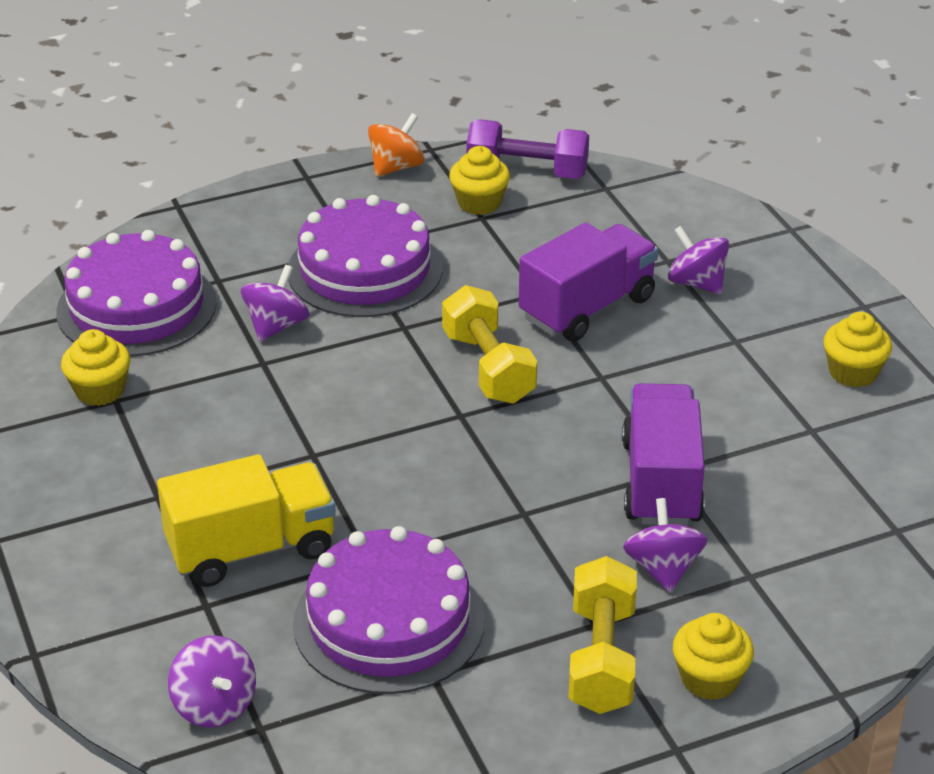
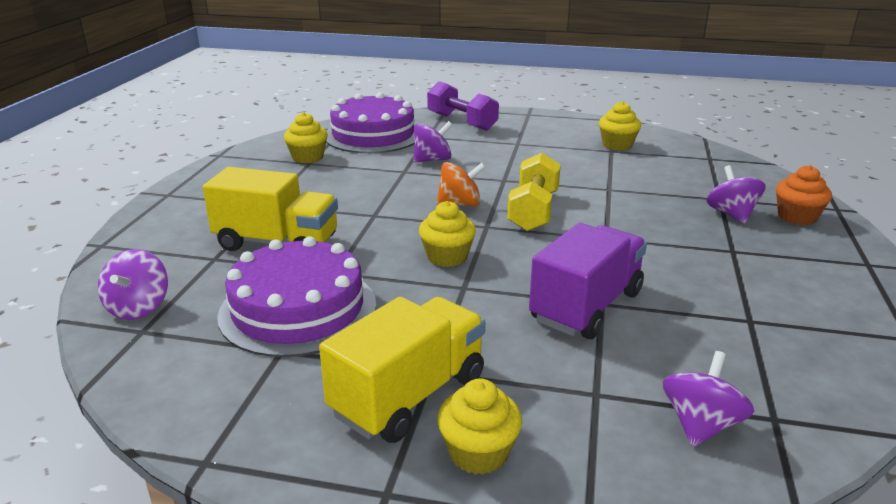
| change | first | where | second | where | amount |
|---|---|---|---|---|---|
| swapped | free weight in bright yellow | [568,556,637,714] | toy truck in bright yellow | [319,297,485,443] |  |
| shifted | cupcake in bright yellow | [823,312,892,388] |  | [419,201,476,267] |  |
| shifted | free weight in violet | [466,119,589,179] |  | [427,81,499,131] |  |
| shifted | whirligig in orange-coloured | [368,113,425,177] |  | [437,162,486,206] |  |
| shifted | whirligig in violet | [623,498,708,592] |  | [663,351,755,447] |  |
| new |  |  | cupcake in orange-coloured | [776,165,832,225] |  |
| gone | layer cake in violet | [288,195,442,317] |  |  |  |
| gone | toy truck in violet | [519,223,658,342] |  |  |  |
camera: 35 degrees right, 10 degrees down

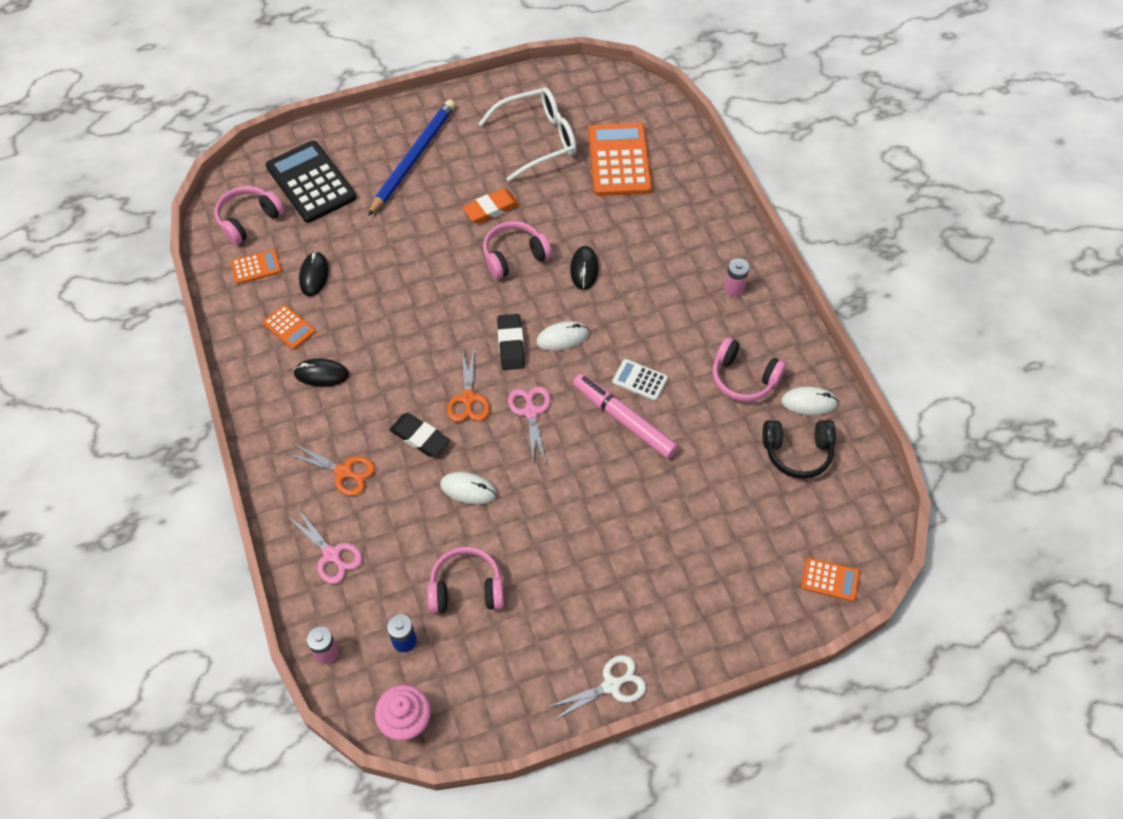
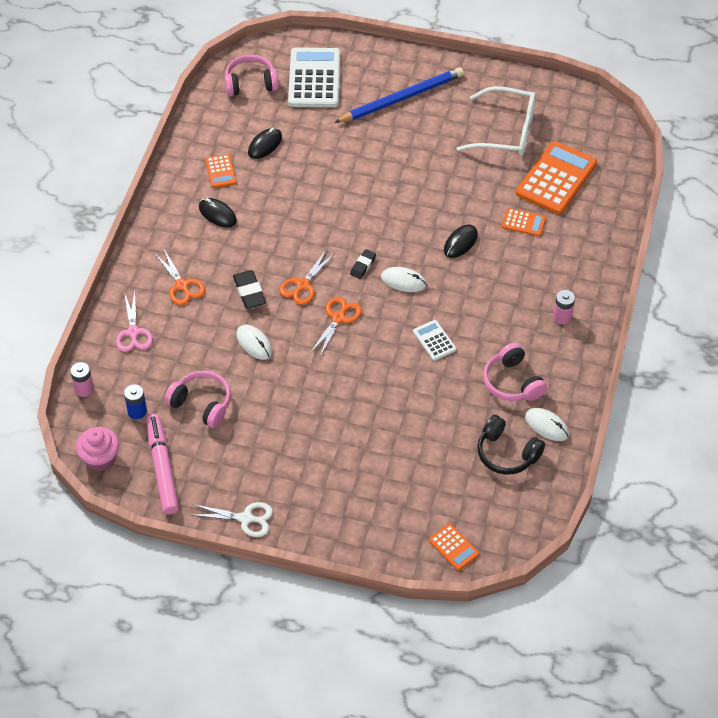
| change | first | where | second | where | amount |
|---|---|---|---|---|---|
| shifted | felt pen in rosy | [573,374,678,459] |  | [147,414,179,515] |  |
| repainted | pocket calculator in jet-black | [266,140,357,223] | pocket calculator in snow-white | [288,47,340,107] |  |
| repainted | scissors in rosy | [508,386,551,464] | scissors in orange-coloured | [310,297,362,357] |  |
| scaled | eraser in jet-black | [497,314,525,370] |  | [350,249,376,279] | x0.64 |
| shifted | pocket calculator in orange-coloured | [231,249,282,284] |  | [502,208,546,236] |  |
| gone | eraser in orange-coloured | [462,189,520,224] |  |  |  |
| gone | headphones in rosy | [483,221,552,279] |  |  |  |
camera: 35 degrees right, 5 degrees down

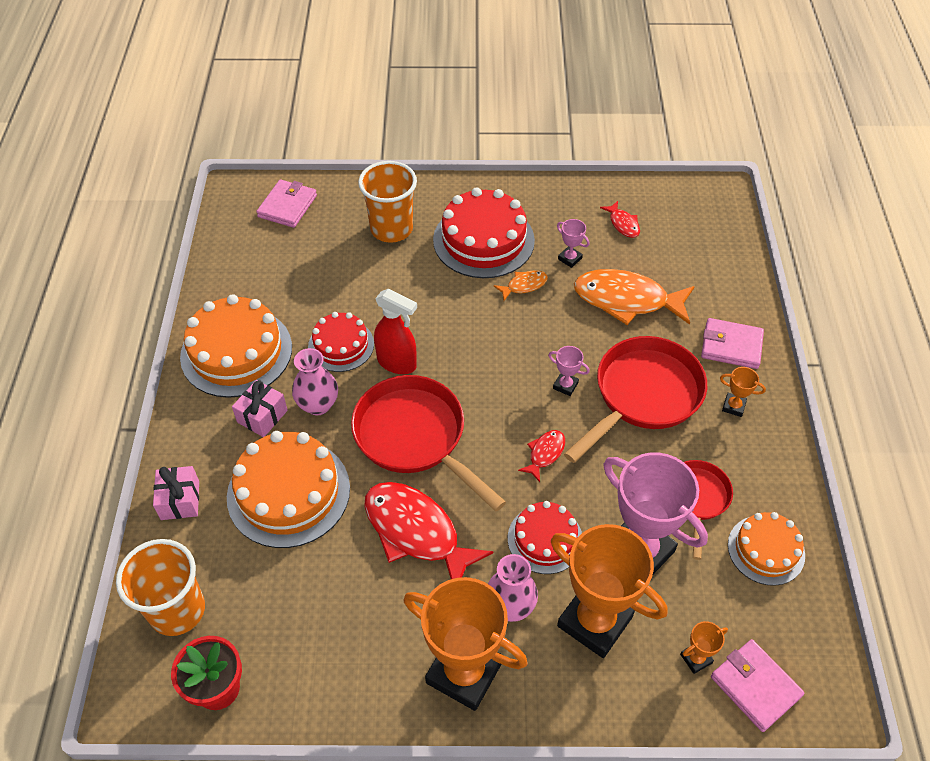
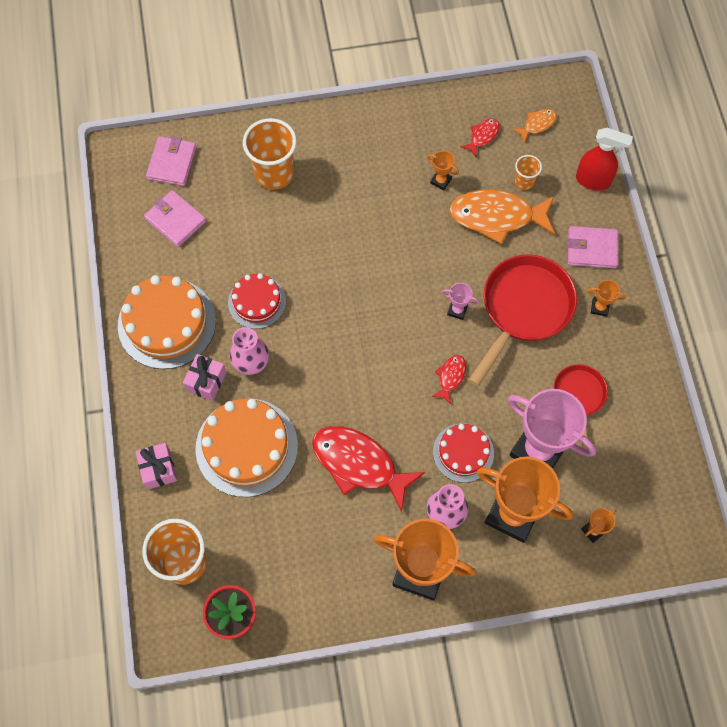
| change | first | where | second | where | amount |
|---|---|---|---|---|---|
| shifted | card wallet in rosy | [711,639,804,732] |  | [144,190,206,247] |  |
| repainted | award cup in rosy | [557,219,589,268] | award cup in orange-coloured | [427,151,459,190] |  |
| rotated | fish in crimson | [600,201,640,238] |  | [461,118,500,157] | 105 degrees counterclockwise |
| shifted | fish in orange-coloured | [494,270,548,301] |  | [513,109,557,143] |  |
| new |  |  | beaker in orange-coloured | [515,155,542,190] |  |
| shifted | spray cleaner in crimson | [374,289,417,374] |  | [576,128,633,191] |  |
| gone | skillet in crimson | [351,375,506,511] |  |  |  |
| gone | layer cake in crimson | [433,187,535,278] |  |  |  |
| gone | layer cake in orange-coloured | [728,512,805,586] |  |  |  |
camera: 10 degrees left, 15 degrees up

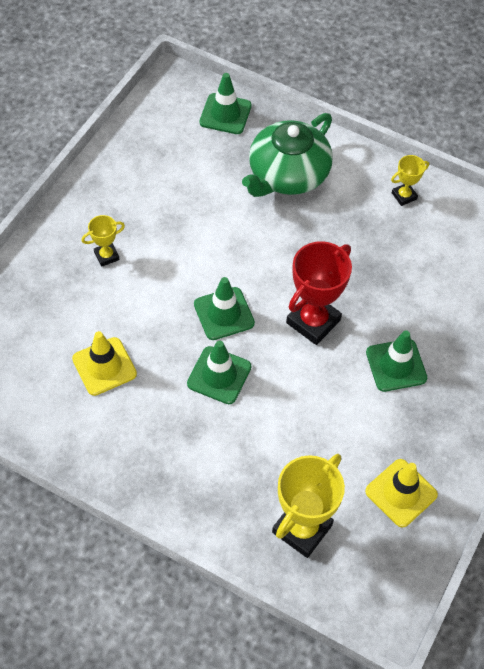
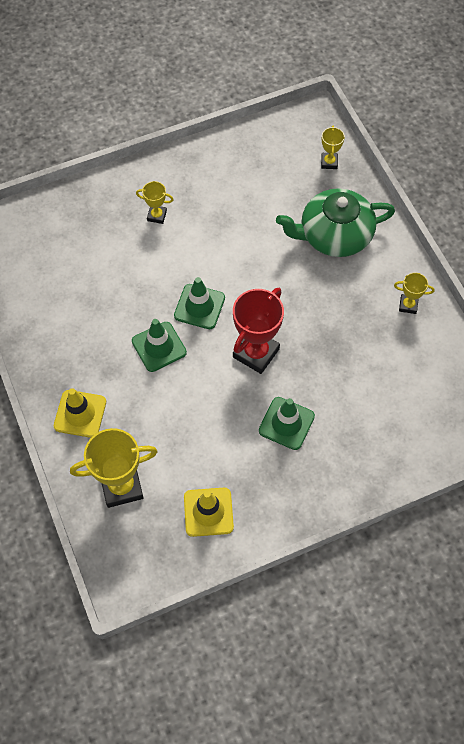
| change | first | where | second | where | amount |
|---|---|---|---|---|---|
| shifted | safety cone in bright yellow | [72,331,137,396] |  | [54,388,106,438] |  |
| rotated | award cup in crimson | [286,241,352,345] |  | [233,288,284,374] | 45 degrees counterclockwise |
| swapped | safety cone in green | [200,73,251,134] | award cup in bright yellow | [321,126,345,169] |  |
camera: 40 degrees right, 5 degrees up

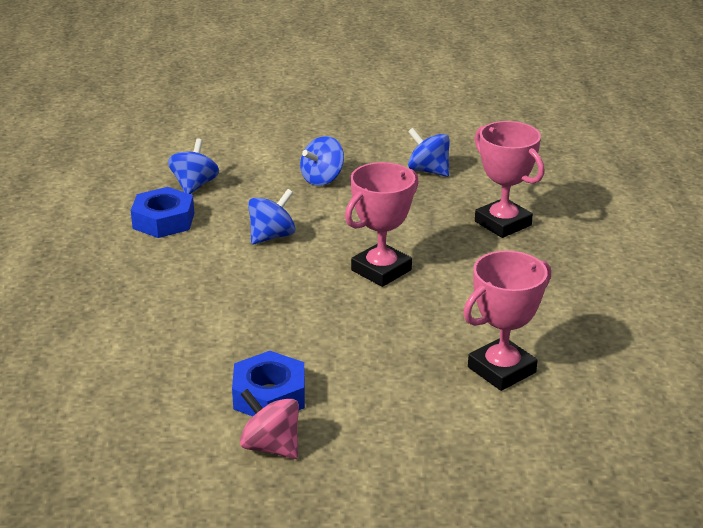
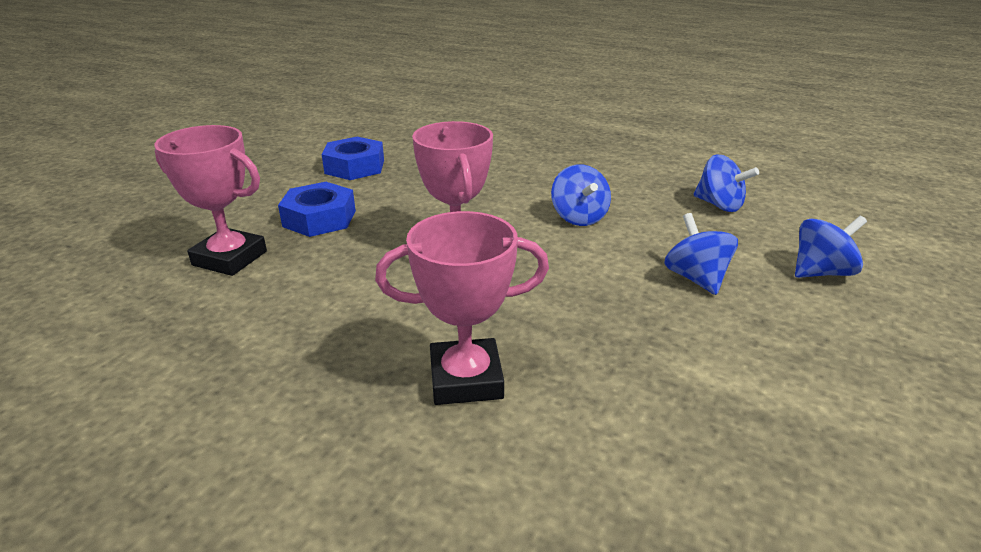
| change | first | where | second | where | amount |
|---|---|---|---|---|---|
| rotated | award cup in rosy | [463,251,551,391] |  | [154,125,267,276] | 60 degrees counterclockwise |
| shifted | hexagon nut in cobalt | [131,187,194,238] |  | [278,182,356,237] |  |
| shifted | whirligig in cobalt | [408,128,450,177] |  | [795,216,867,278] |  |
| gone | whirligig in rosy | [240,389,299,459] |  |  |  |
camera: 120 degrees right, 0 degrees up

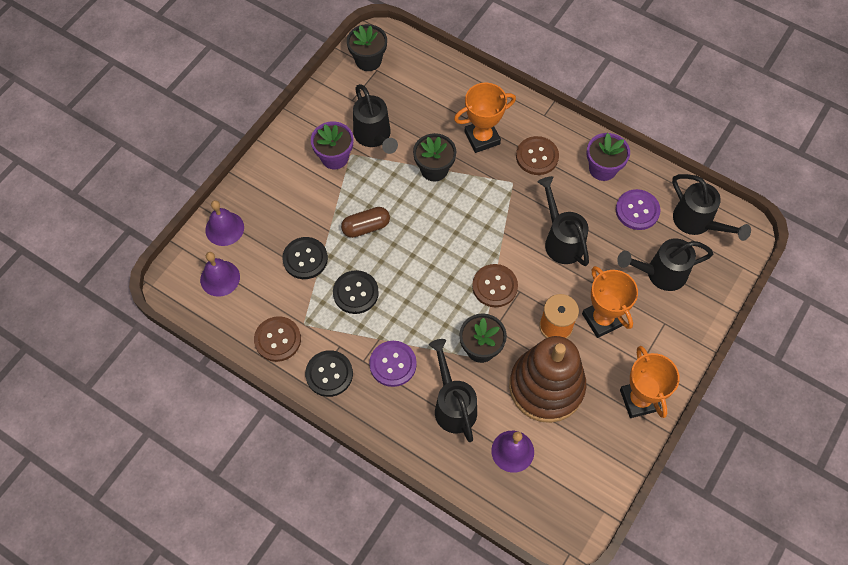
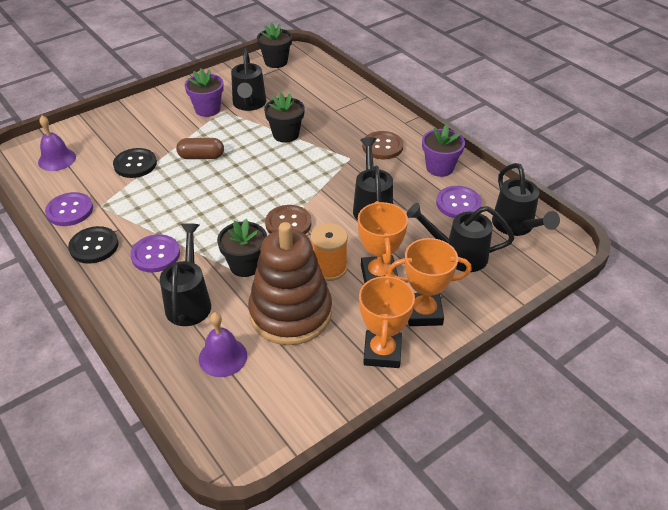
| change | first | where | second | where | amount |
|---|---|---|---|---|---|
| repainted | sewing button in brown | [254,316,301,362] | sewing button in violet | [45,192,93,226] |  |
| shifted | award cup in orange-coloured | [454,83,516,153] |  | [387,238,472,326] |  |
| gone | school bell in violet | [205,200,244,246] |  |  |  |
| gone | sewing button in jet-black | [333,270,379,314] |  |  |  |
camera: 20 degrees right, 20 degrees down

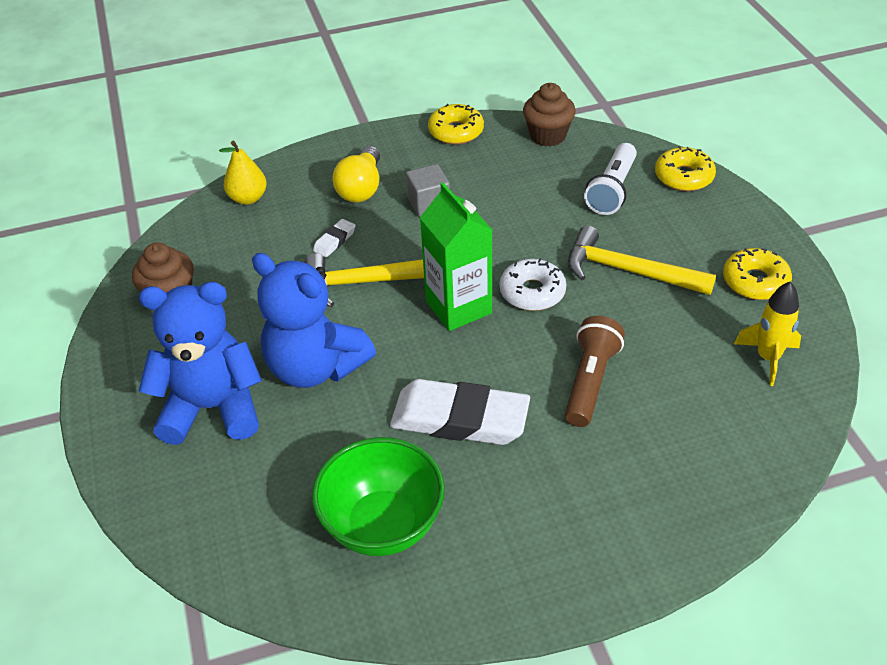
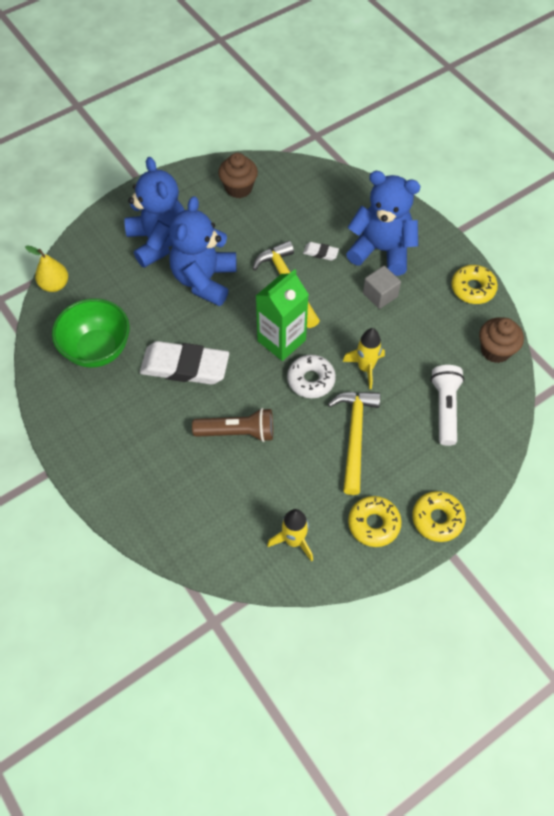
| change | first | where | second | where | amount |
|---|---|---|---|---|---|
| shifted | pear in bright yellow | [219,141,267,205] |  | [25,245,68,292] |  |
| rotated | eraser in snow-white | [390,379,530,445] |  | [140,341,229,385] | 75 degrees counterclockwise |
| new |  |  | spaceship in bright yellow | [342,328,385,390] |  |
| swapped | lightbulb in bright yellow | [332,146,380,202] | teddy in cobalt | [346,171,421,276] |  |
| shifted | glazed donut in bright yellow | [655,146,716,191] |  | [412,491,466,542] |  |
| rotated | flashlight in snow-white | [584,143,637,215] |  | [431,365,464,446] | 90 degrees clockwise |
camera: 70 degrees right, 15 degrees up

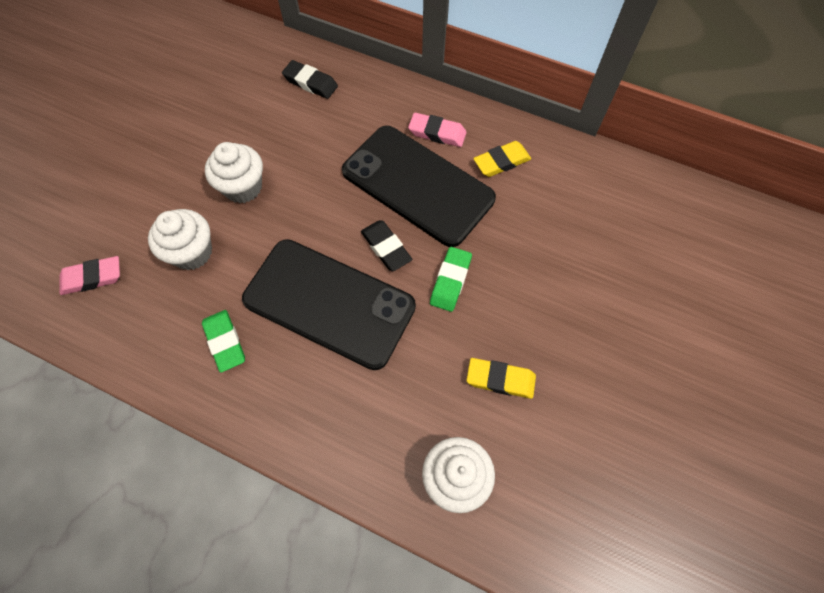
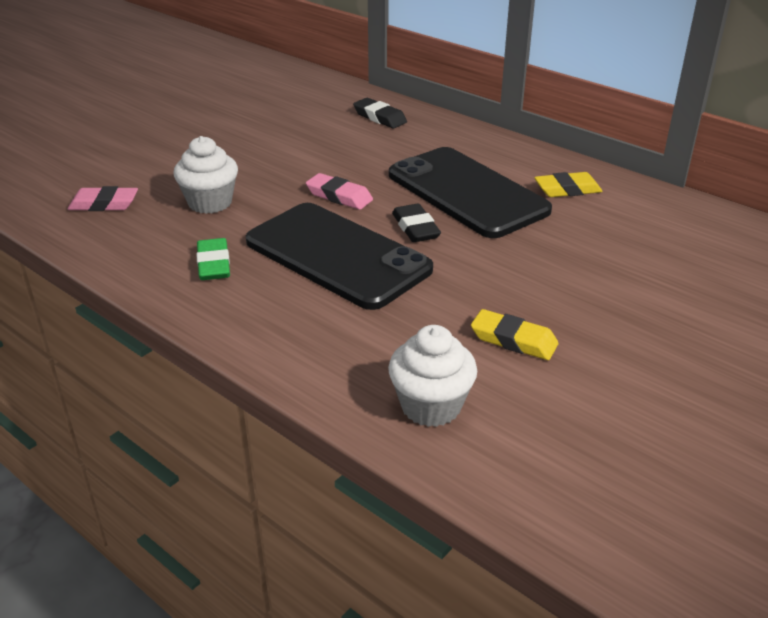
| change | first | where | second | where | amount |
|---|---|---|---|---|---|
| shifted | eraser in rosy | [408,113,467,147] |  | [306,173,373,210] |  |
| gone | cupcake in snow-white | [205,142,263,203] |  |  |  |
| gone | eraser in green | [430,247,472,312] |  |  |  |
camera: 15 degrees right, 30 degrees down

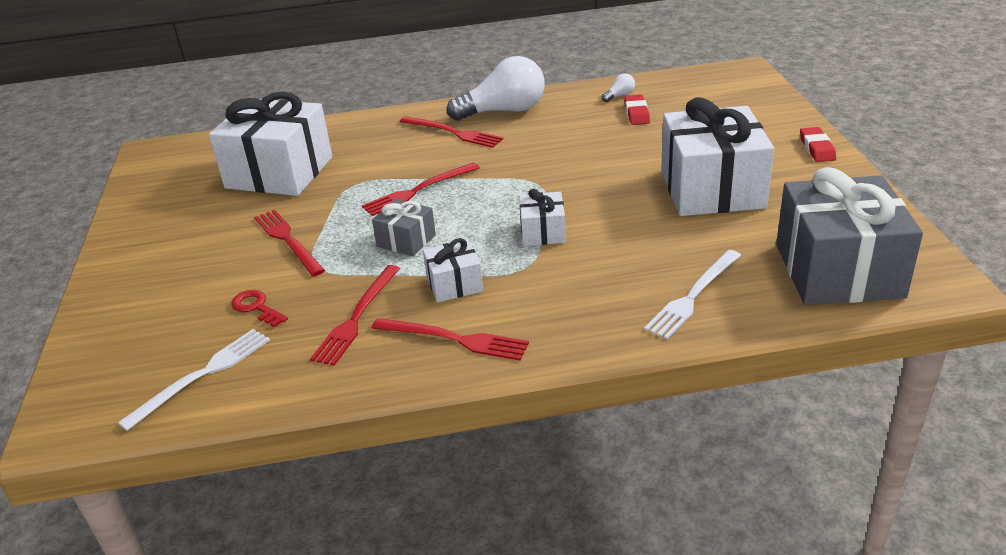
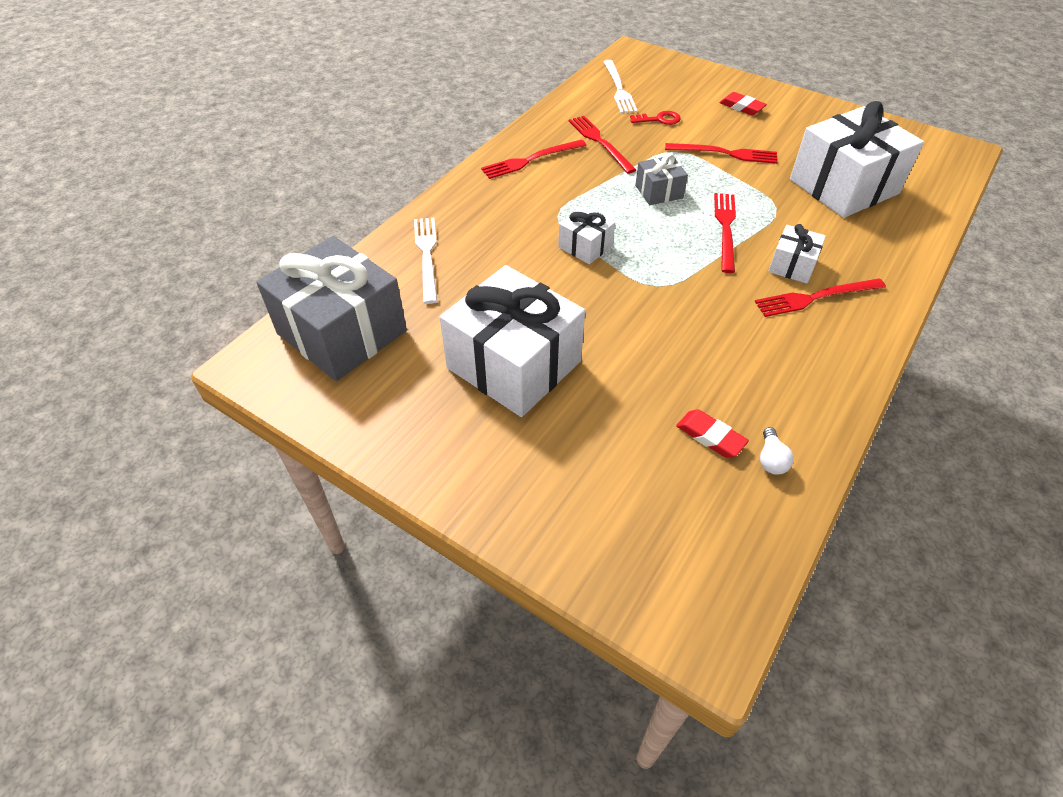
| change | first | where | second | where | amount |
|---|---|---|---|---|---|
| shifted | eraser in crimson | [800,127,836,162] |  | [719,92,767,115] |  |
| shifted | present in snow-white | [423,238,483,302] |  | [768,224,826,284] |  |
| gone | lightbulb in snow-white | [447,56,545,121] |  |  |  |
camera: 130 degrees right, 15 degrees up

